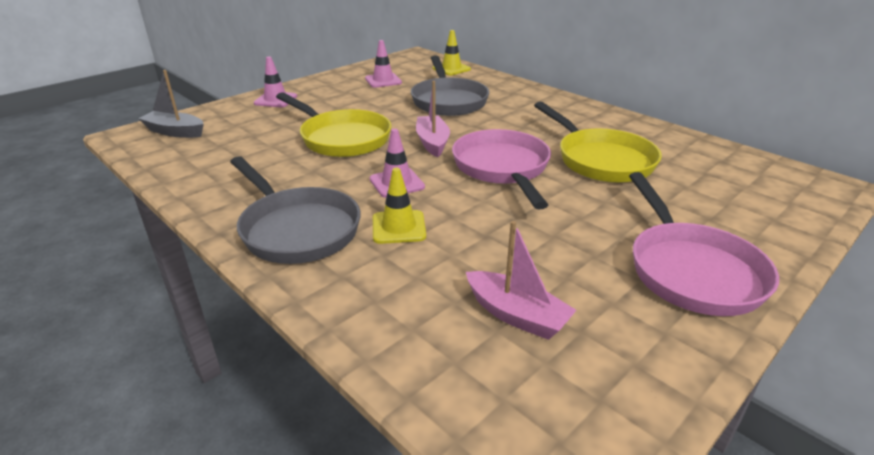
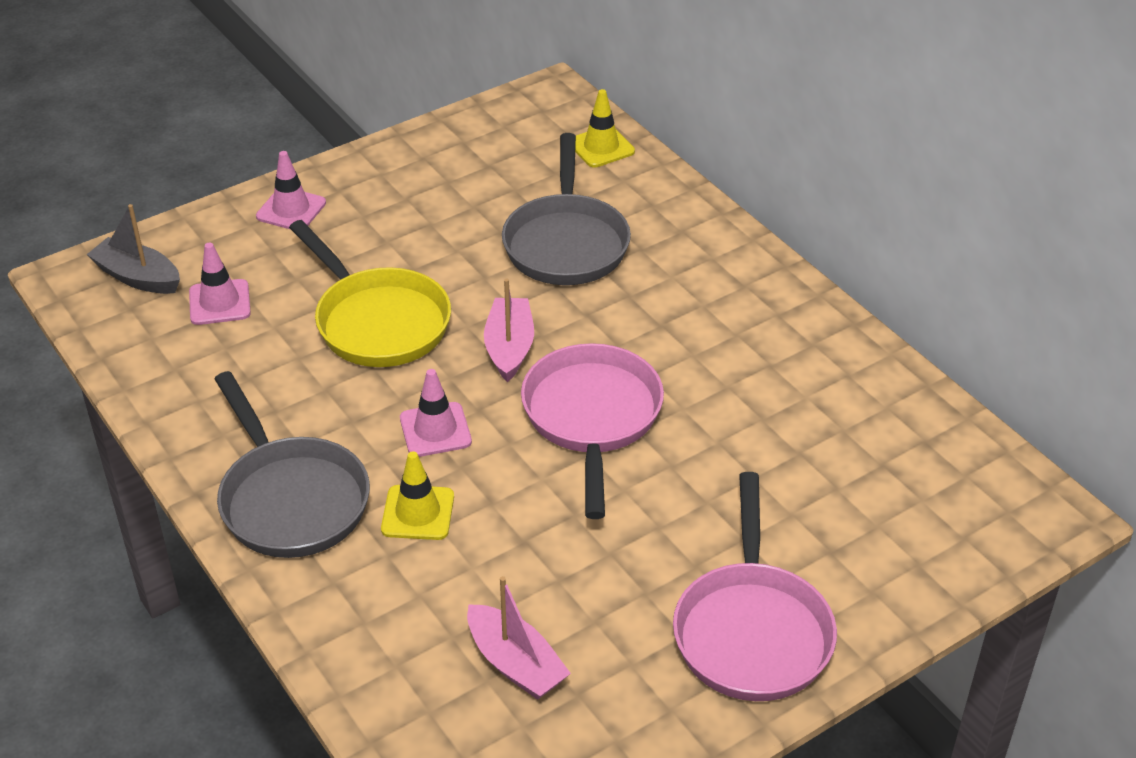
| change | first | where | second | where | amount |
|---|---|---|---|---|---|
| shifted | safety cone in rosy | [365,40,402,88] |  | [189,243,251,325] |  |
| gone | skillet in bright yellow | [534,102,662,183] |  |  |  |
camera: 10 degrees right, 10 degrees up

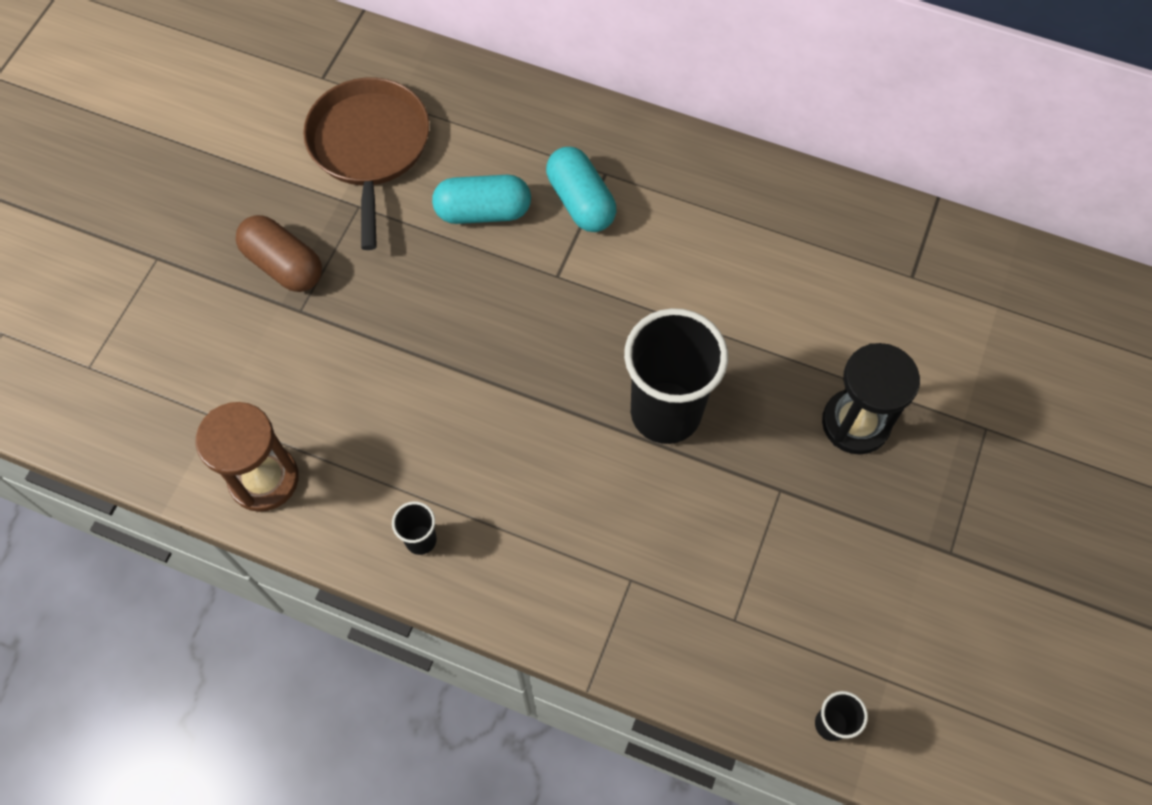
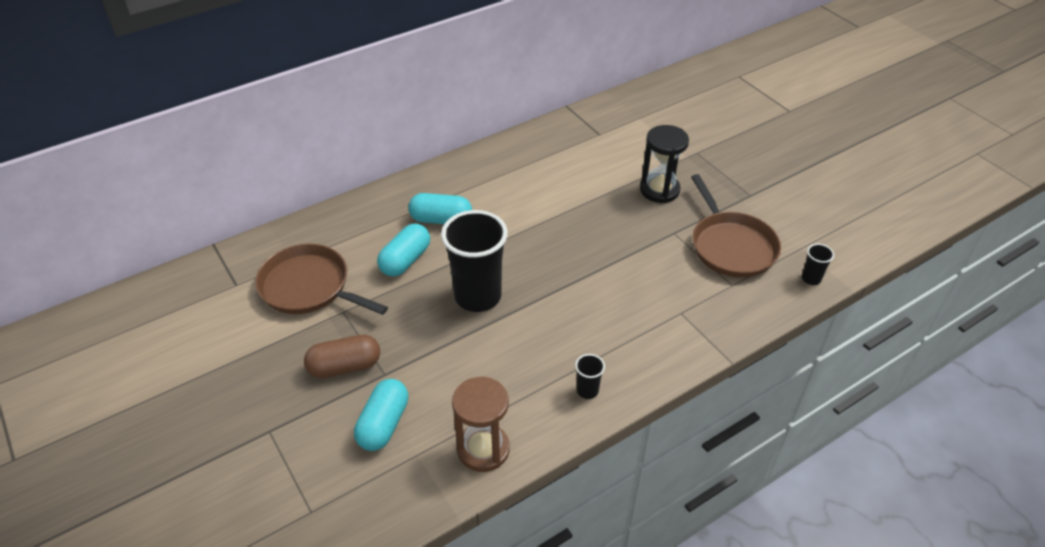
| change | first | where | second | where | amount |
|---|---|---|---|---|---|
| new |  |  | pill in turquoise | [354,379,408,451] |  |
| shifted | beaker in jet-black | [624,308,728,444] |  | [441,210,508,312] |  |
| new |  |  | skillet in brown | [691,174,781,278] |  |
camera: 55 degrees left, 20 degrees down

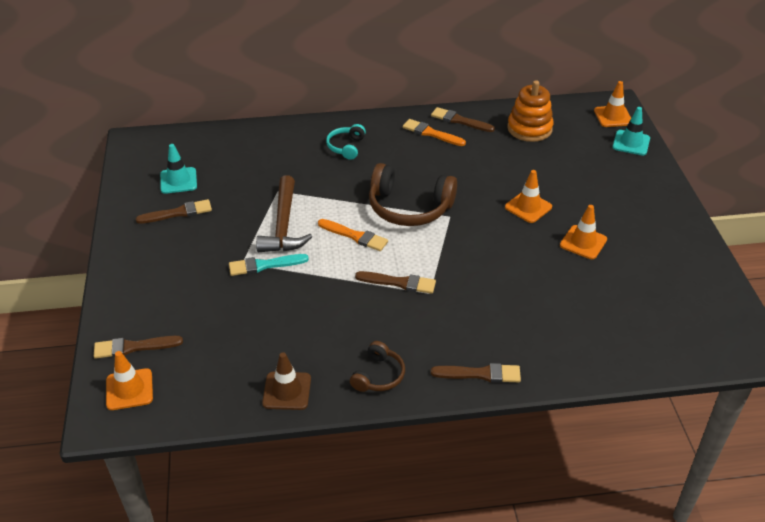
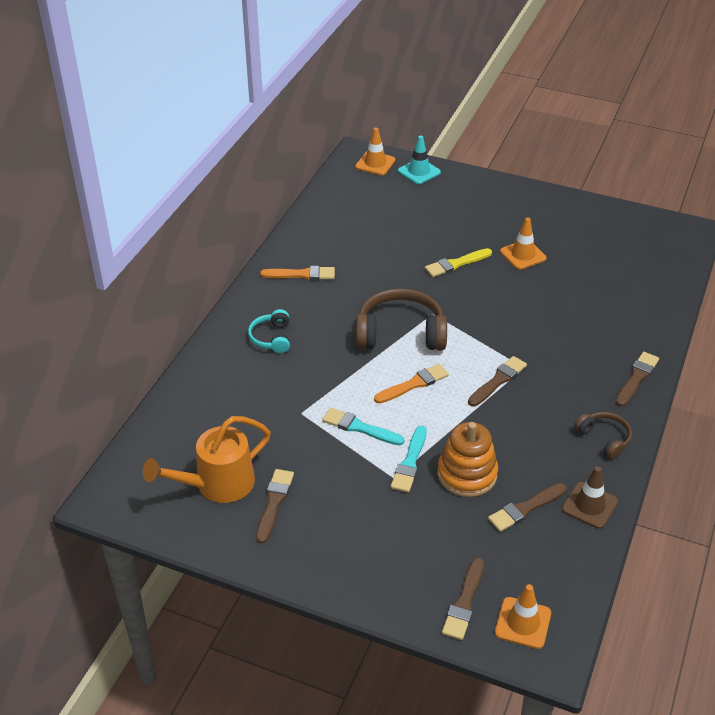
| change | first | where | second | where | amount |
|---|---|---|---|---|---|
| swapped | safety cone in turquoise | [160,144,197,194] | watering pot in orange-coloured | [142,416,271,503] |  |
| rotated | headphones in turquoise | [326,124,366,160] |  | [248,309,290,353] | 45 degrees clockwise |
| rotated | paintbrush in orange-coloured | [403,119,466,146] |  | [260,266,335,280] | 150 degrees counterclockwise |
| swapped | carpenter's hammer in brown | [256,175,312,252] | paintbrush in turquoise | [322,408,404,445] |  |
| rotated | headphones in brown | [369,163,457,226] |  | [356,288,447,350] | 135 degrees counterclockwise |
| swapped | safety cone in orange-coloured | [505,170,552,223] | paintbrush in bright yellow | [425,248,492,277] |  |
| shifted | stacking toy in orange-coloured | [507,80,554,142] |  | [437,422,498,497] |  |
| shifted | paintbrush in brown | [431,107,495,132] |  | [488,483,567,532] |  |
camera: 60 degrees left, 0 degrees up

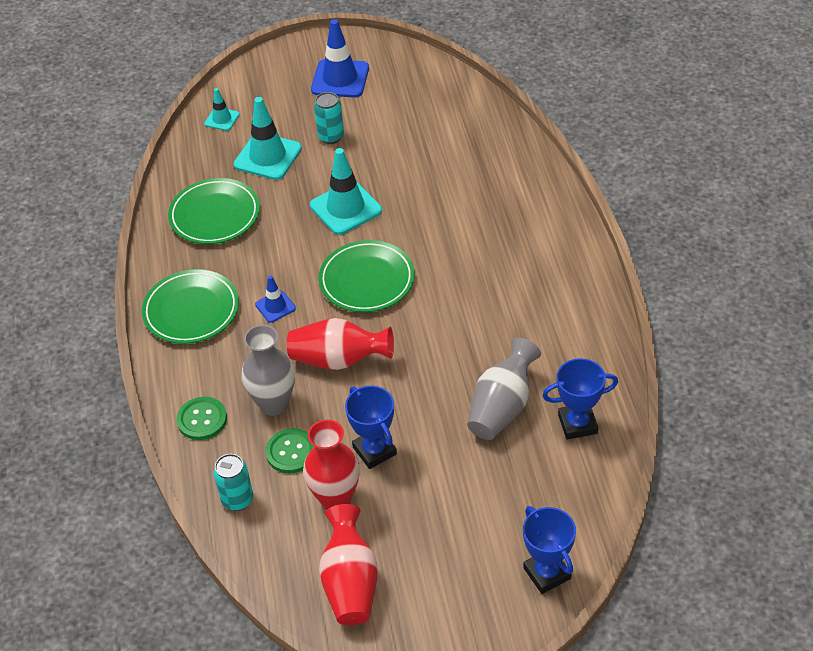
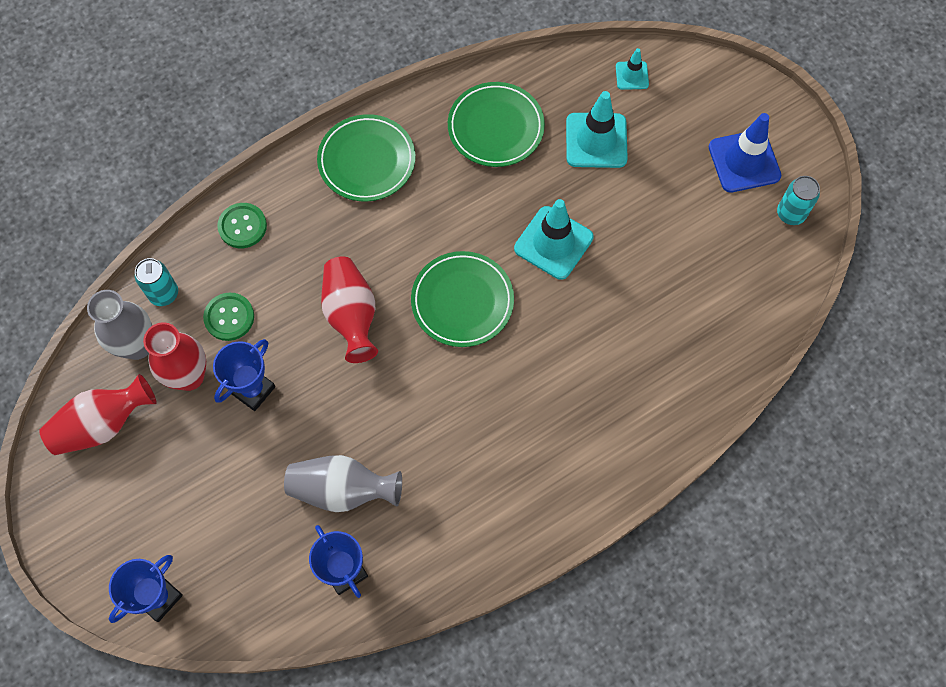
| change | first | where | second | where | amount |
|---|---|---|---|---|---|
| shifted | vase in gray | [242,325,295,416] |  | [87,290,152,360] |  |
| shifted | can in turquoise | [314,92,344,144] |  | [777,176,820,225] |  |
| gone | safety cone in cobalt | [255,276,296,323] |  |  |  |
camera: 65 degrees right, 20 degrees up

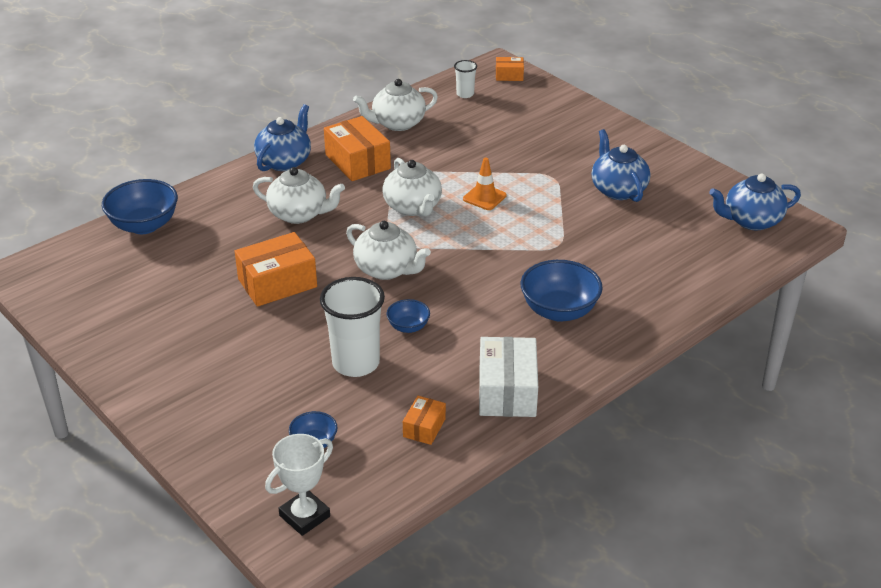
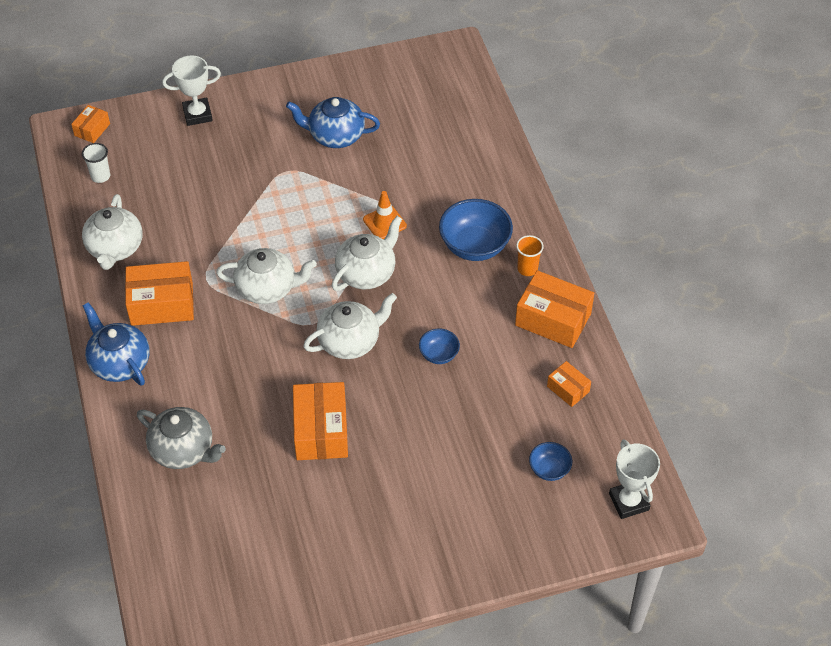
| change | first | where | second | where | amount |
|---|---|---|---|---|---|
| new |  |  | china teapot in gray | [137,407,226,469] |  |
| new |  |  | award cup in snow-white | [162,55,221,126] |  |
| shifted | china teapot in snow-white | [253,167,345,224] |  | [332,216,402,291] |  |
| shifted | safety cone in orange-coloured | [463,158,507,210] |  | [363,191,407,239] |  |
| repainted | parcel in snow-white | [479,337,538,417] | parcel in orange-coloured | [515,270,594,348] |  |
| new |  |  | beaker in orange-coloured | [516,235,544,276] |  |
| gone | deep dish in cobalt | [102,179,178,234] |  |  |  |
| gone | beaker in snow-white | [320,277,385,377] |  |  |  |
| gone | china teapot in cobalt | [709,174,801,231] |  |  |  |
camera: 65 degrees left, 15 degrees up

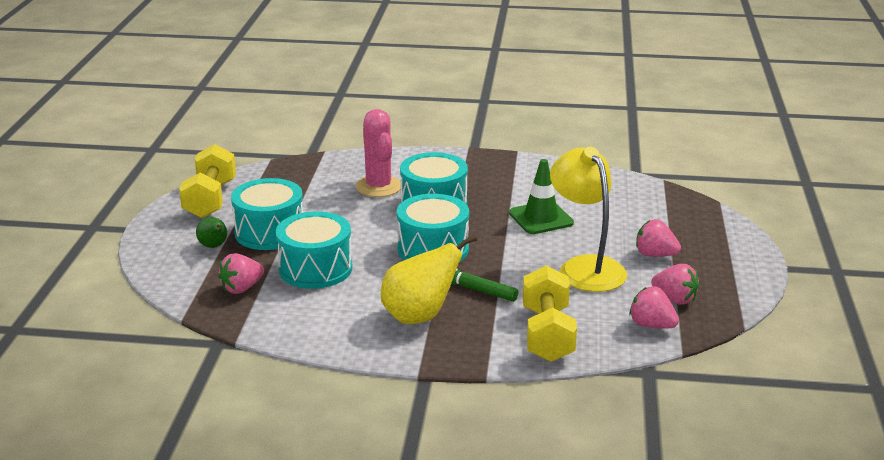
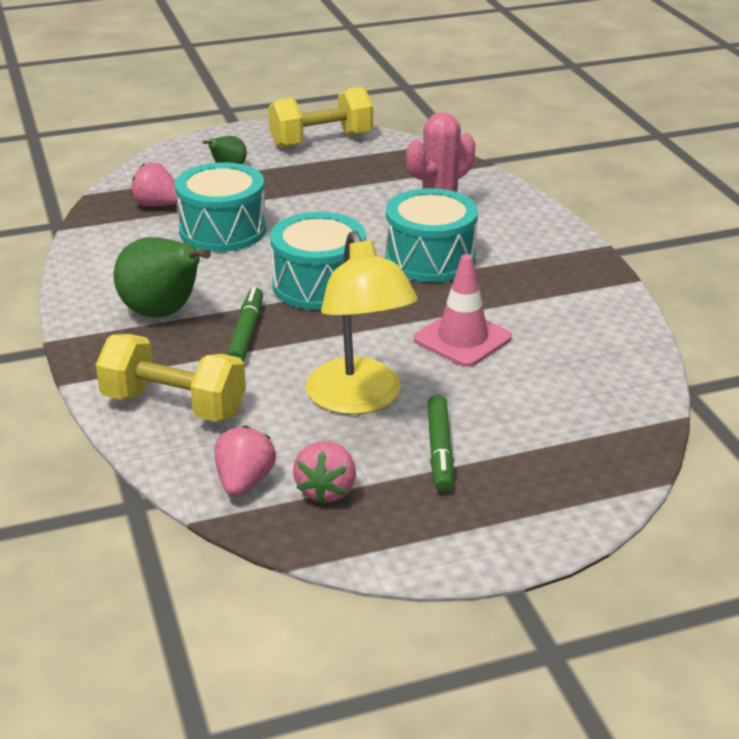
| change | first | where | second | where | amount |
|---|---|---|---|---|---|
| rotated | free weight in bright yellow | [523,265,577,362] |  | [96,334,246,422] | 45 degrees clockwise |
| repainted | pear in bright yellow | [381,234,477,324] | pear in green | [114,237,211,318] |  |
| rotated | lamp in bright yellow | [550,147,627,292] |  | [306,231,418,415] | 120 degrees clockwise |
| repainted | safety cone in green | [509,159,574,234] | safety cone in rosy | [414,254,512,367] |  |
| swapped | berry in rosy | [636,219,681,257] | felt pen in green | [427,394,454,492] |  |
| gone | toy drum in turquoise | [231,178,303,250] |  |  |  |
camera: 65 degrees right, 5 degrees up

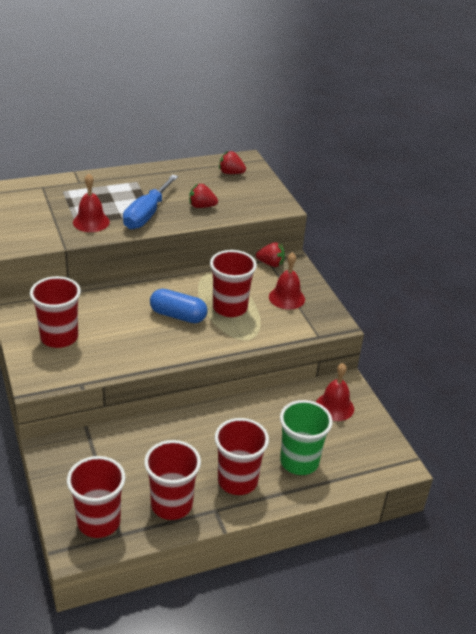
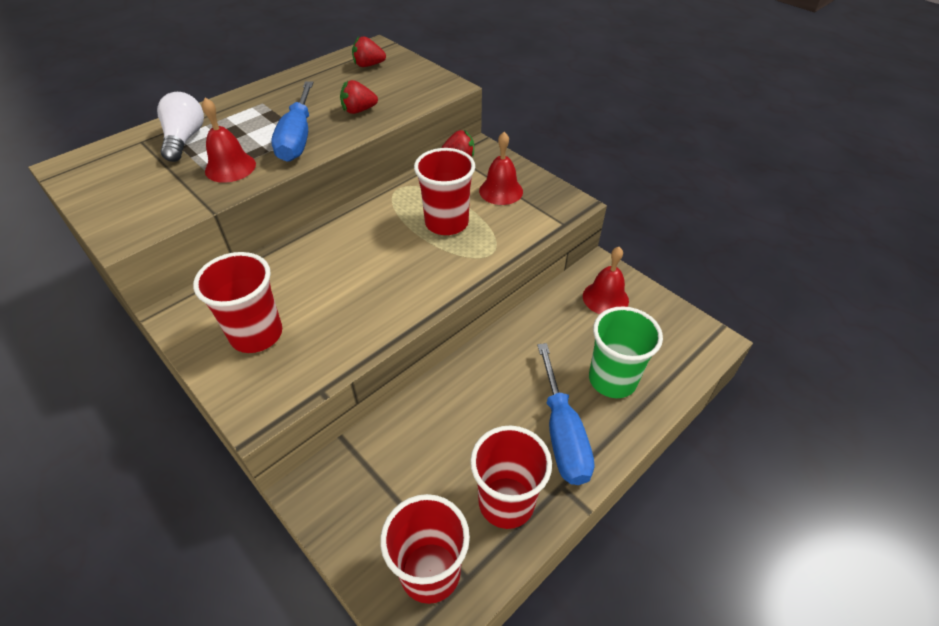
| change | first | where | second | where | amount |
|---|---|---|---|---|---|
| new |  |  | lightbulb in snow-white | [157,92,204,162] |  |
| swapped | beaker in crimson | [215,418,269,495] | hand screwdriver in cobalt | [537,343,594,485] |  |
| gone | pill in cobalt | [150,289,208,323] |  |  |  |
camera: 20 degrees left, 10 degrees up

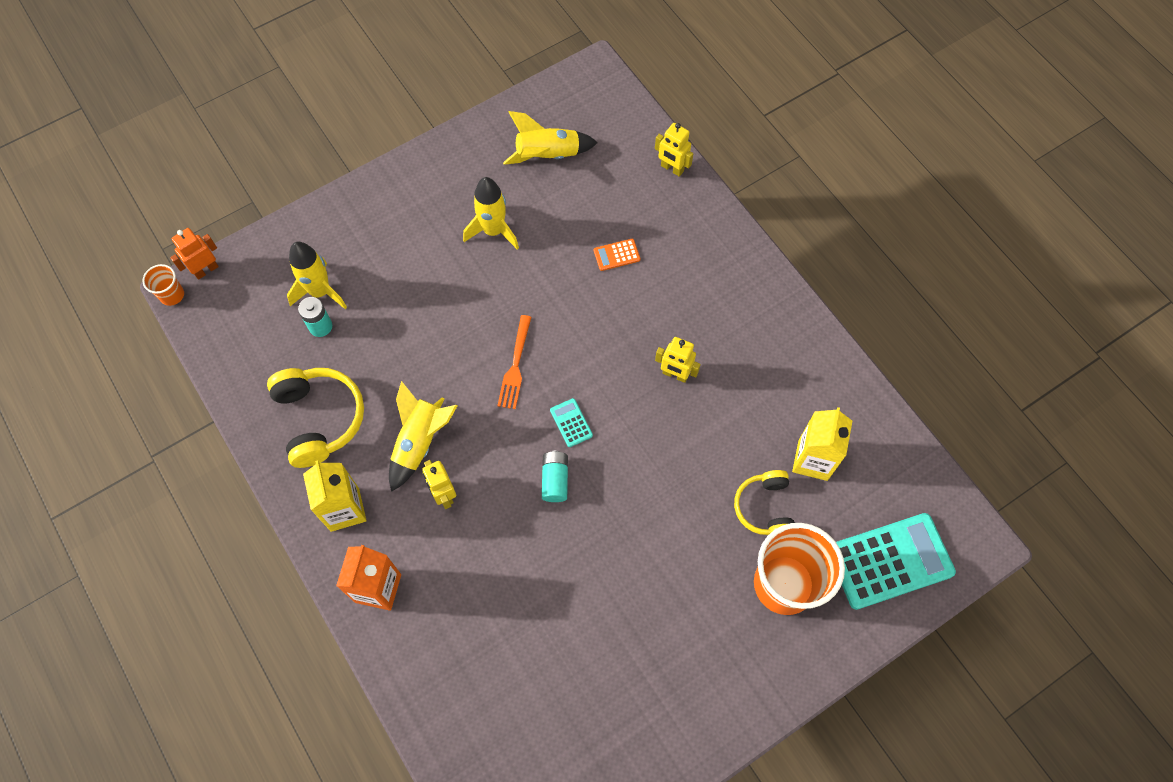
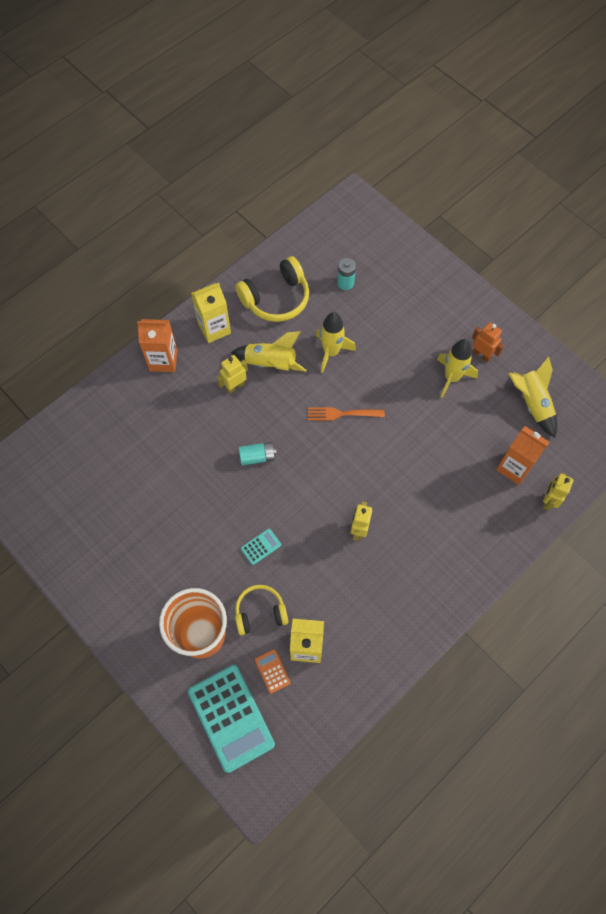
| change | first | where | second | where | amount |
|---|---|---|---|---|---|
| shifted | pocket calculator in turquoise | [550,398,593,447] |  | [241,529,281,565] |  |
| shifted | pocket calculator in orange-coloured | [594,239,640,271] |  | [255,649,291,694] |  |
| shifted | spaceship in bright yellow | [287,242,347,309] |  | [316,312,356,373] |  |
| shifted | robot figure in orange-coloured | [170,228,219,280] |  | [472,322,504,362] |  |
| new |  |  | juice carton in orange-coloured | [496,426,550,485] |  |
| gone | beaker in orange-coloured | [142,264,184,306] |  |  |  |
camera: 80 degrees right, 0 degrees up

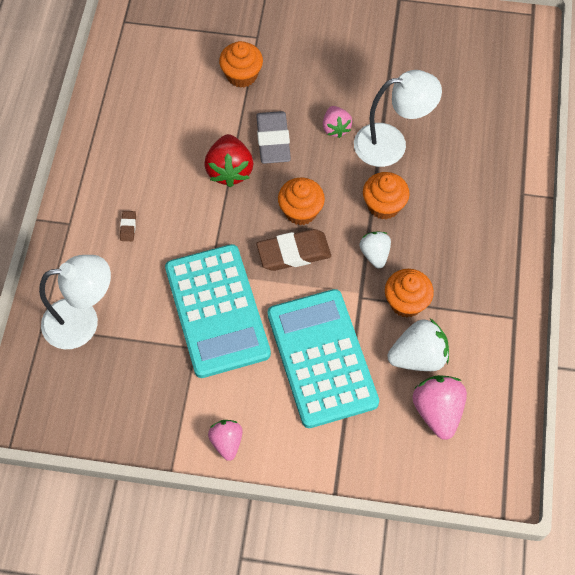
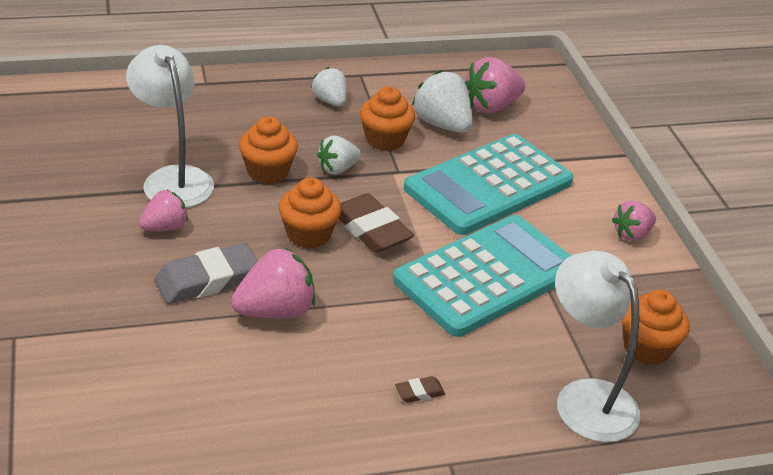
| change | first | where | second | where | amount |
|---|---|---|---|---|---|
| repainted | berry in crimson | [205,134,253,187] | berry in rosy | [231,248,315,319] |  |
| new |  |  | berry in snow-white | [311,67,347,106] |  |
| shifted | cupcake in orange-coloured | [219,41,263,88] |  | [622,290,690,365] |  |
camera: 115 degrees left, 25 degrees down

